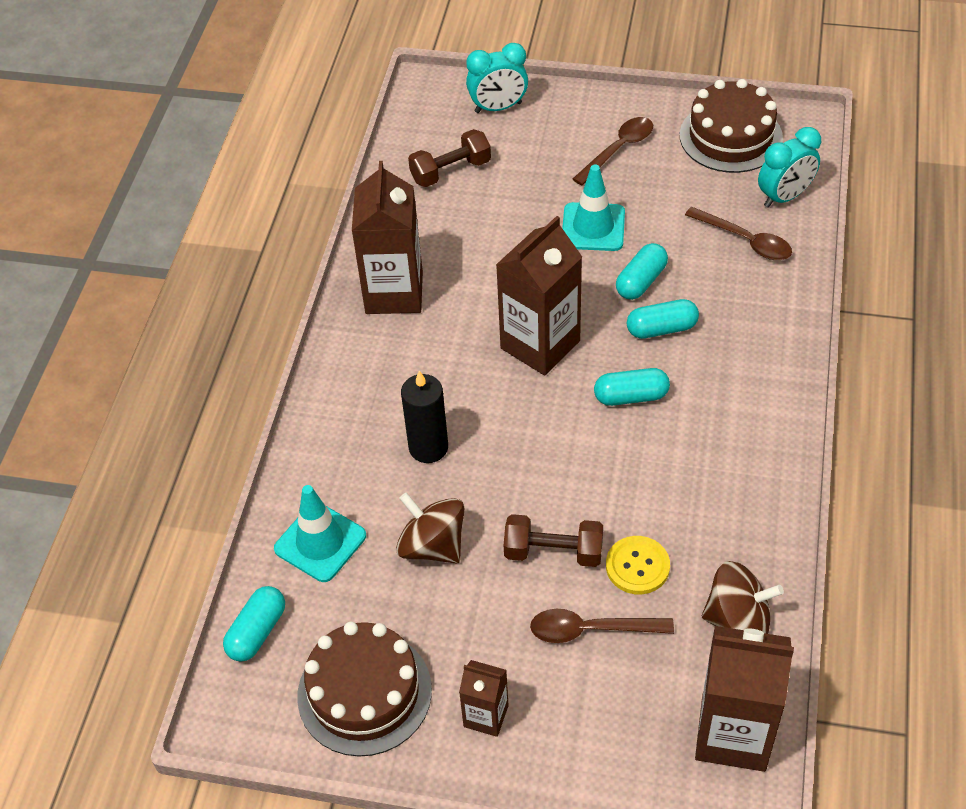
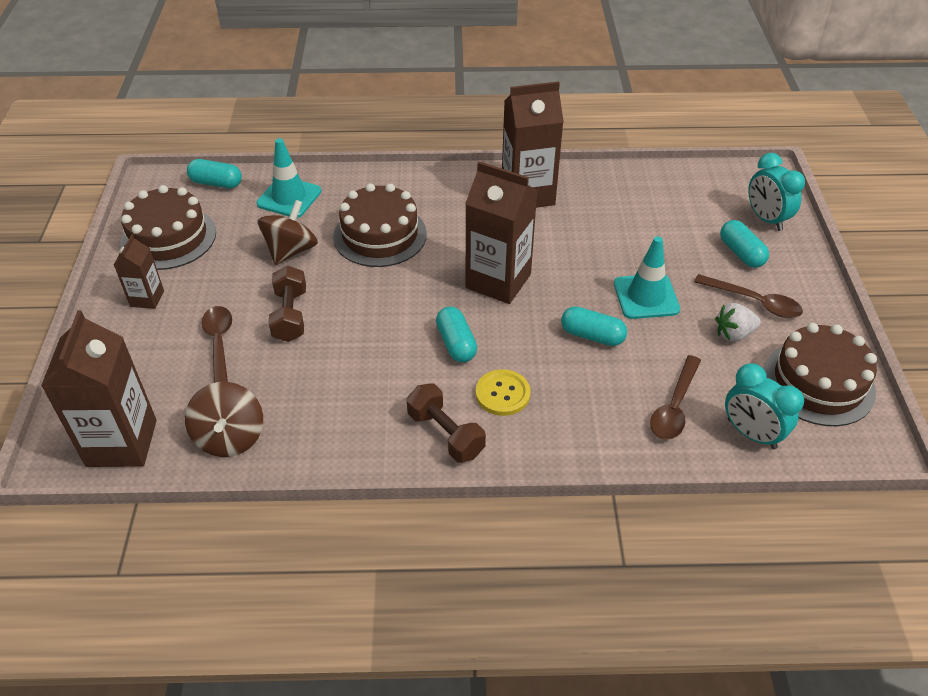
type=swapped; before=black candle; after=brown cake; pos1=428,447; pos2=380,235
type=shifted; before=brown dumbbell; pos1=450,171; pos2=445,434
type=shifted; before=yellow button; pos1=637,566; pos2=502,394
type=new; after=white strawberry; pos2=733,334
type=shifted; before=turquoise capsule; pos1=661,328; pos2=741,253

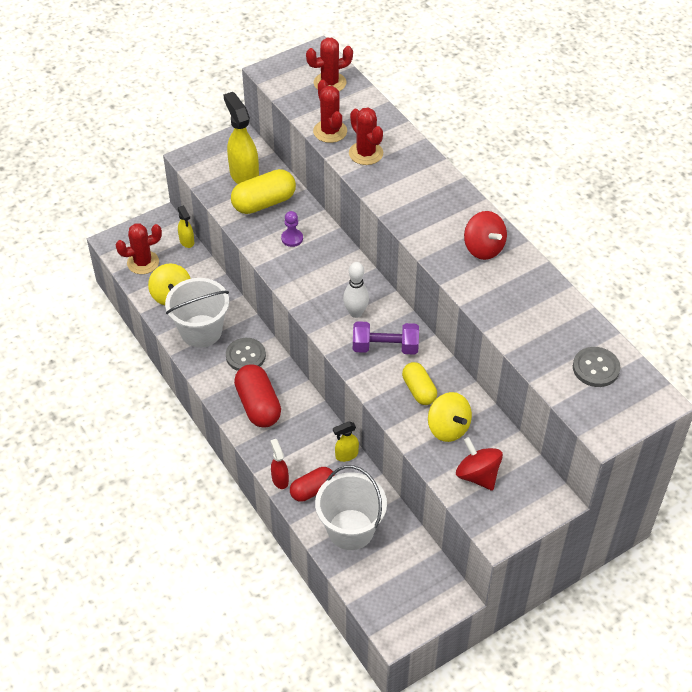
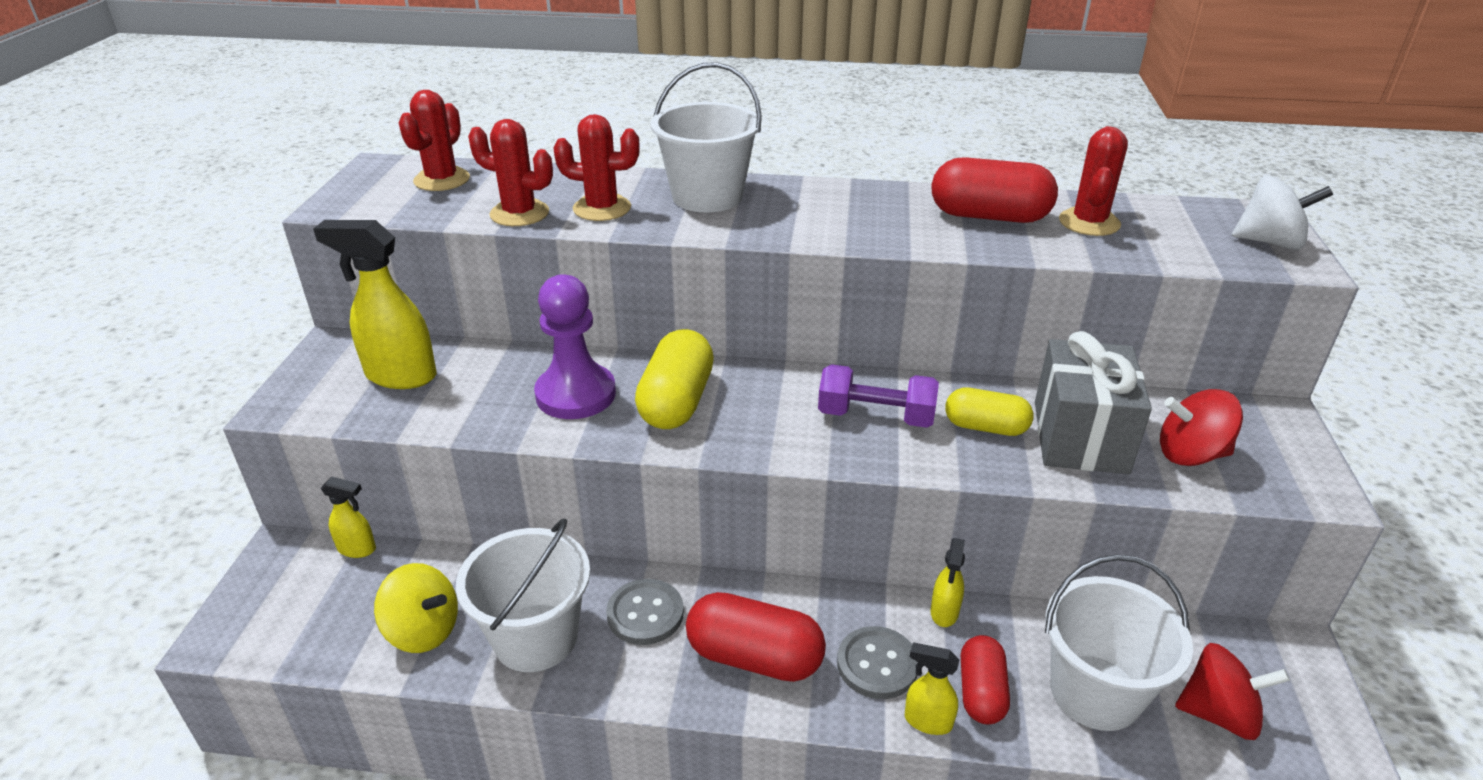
type=scaled; before=purple pawn; pos1=292,238; pos2=576,394; scale=2.03
type=shifted; before=yellow capsule; pos1=264,203; pos2=676,402
type=new; after=white bucket; pos2=707,196
type=rotated; before=purple dumbbell; pos1=385,347; pos2=875,416; turn=60
type=shifted; before=grey button; pos1=596,368; pos2=877,664
type=repainted; before=red spray bottle; after=yellow spray bottle; pos1=280,479; pos2=927,721
type=new; after=red capsule; pos2=989,216
type=swapped; before=yellow spinning top; after=grey gift; pos1=448,428; pos2=1079,437
type=shifted; before=red cactus; pos1=143,262; pos2=1089,222
type=shifted; before=red spinning top; pos1=483,248; pos2=1218,714
type=new; after=white spinning top; pos2=1269,242
type=gone; before=white bowling pin; pos1=356,313

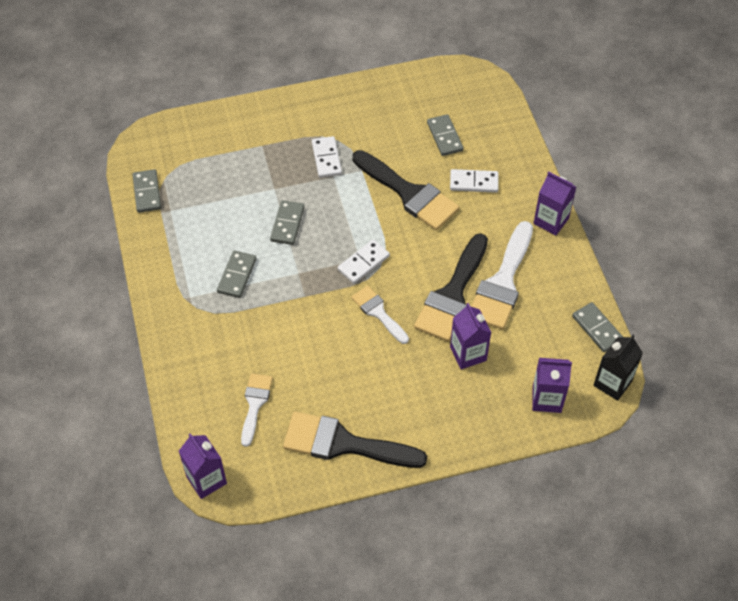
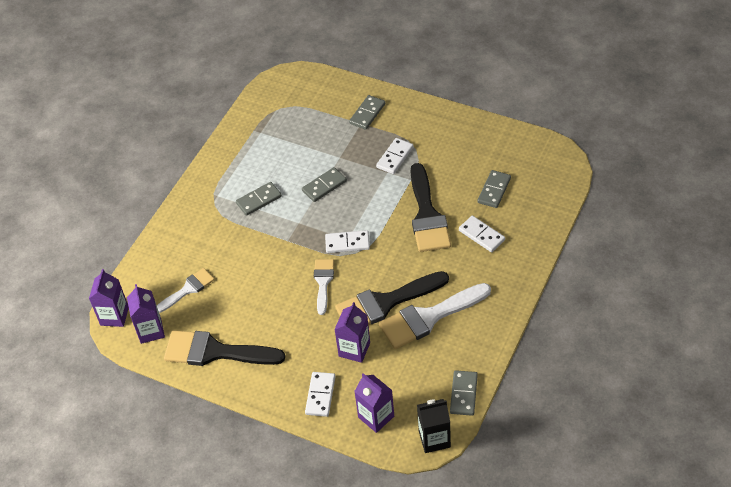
type=shifted; before=purple carton; pos1=551,221; pos2=151,331
type=rotated; before=black brush; pos1=344,443; pos2=215,352; turn=-45
type=new; after=white domino; pos2=320,395
type=shifted; before=grey domino; pos1=147,192; pos2=367,114

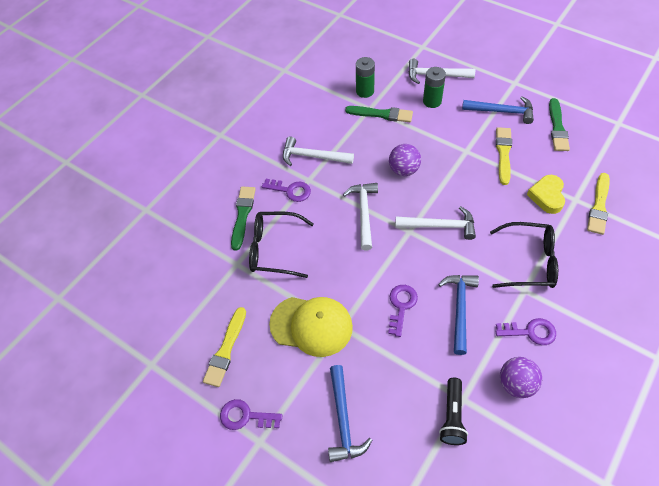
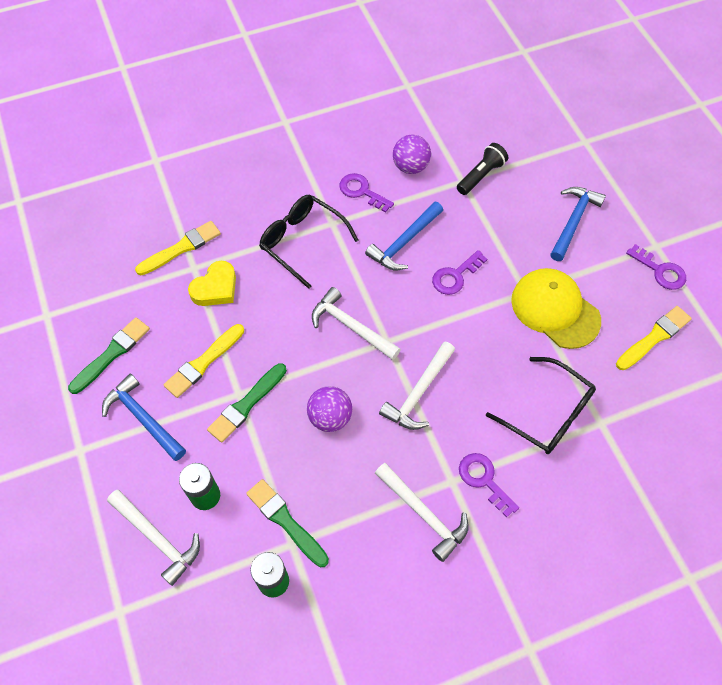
type=shifted; before=green brush; pos1=242,215; pos2=246,404

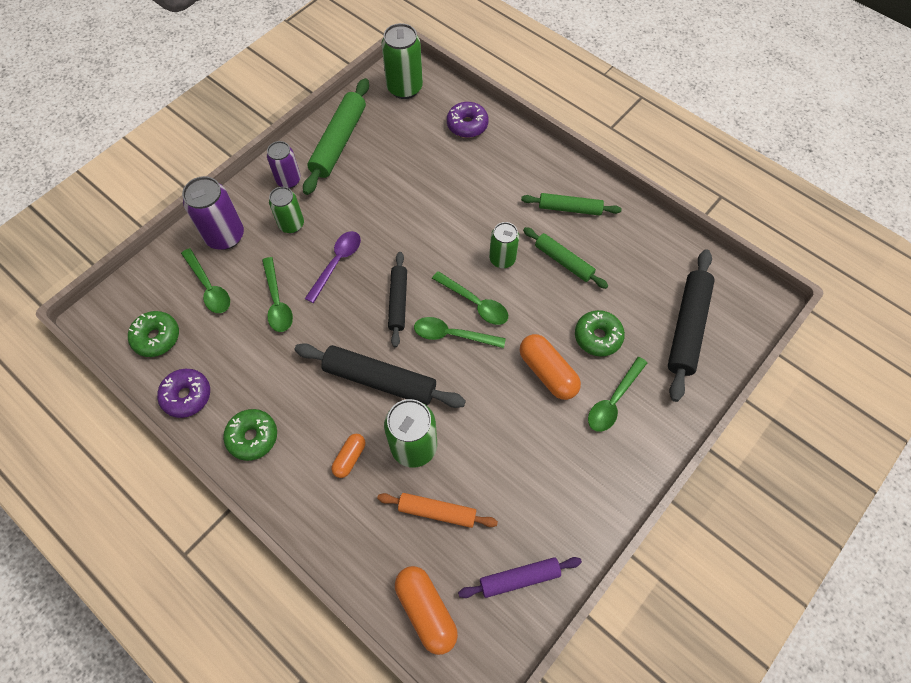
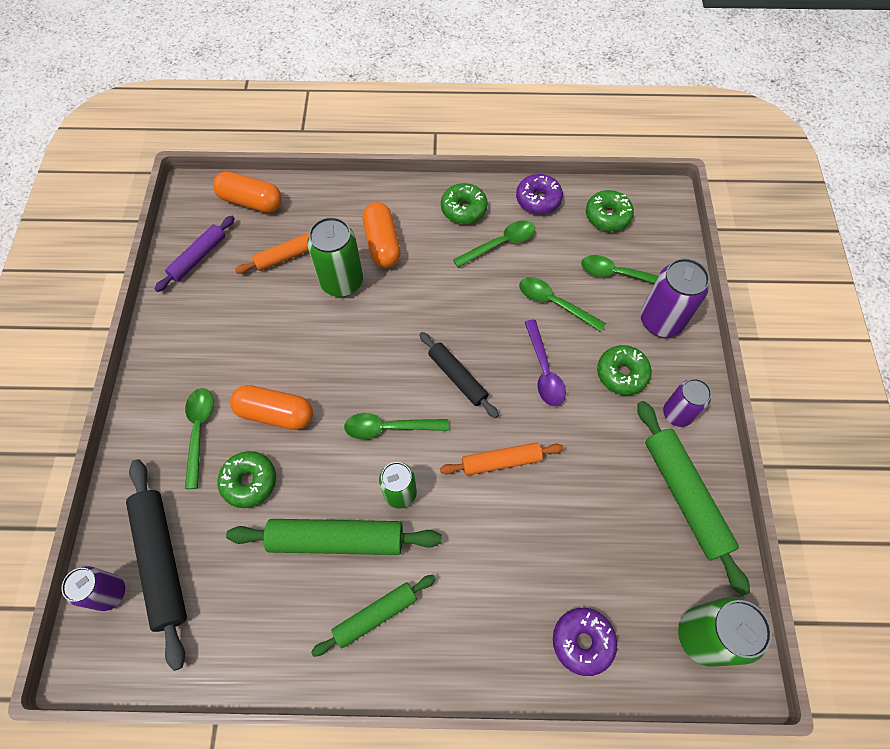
type=new; after=purple can; pos2=110,593
type=scaled; before=green rolling pin; pos1=563,261; pos2=336,540; scale=1.6
type=scaled; before=orange capsule; pos1=349,458; pos2=382,243; scale=1.7
type=new; after=orange rolling pin; pos2=501,461
type=shifted; before=green spoon; pos1=452,335; pos2=500,244
type=swapped; before=green can; after=green donut; pos1=291,224; pos2=622,374
type=gone; before=black rolling pin; pos1=380,380

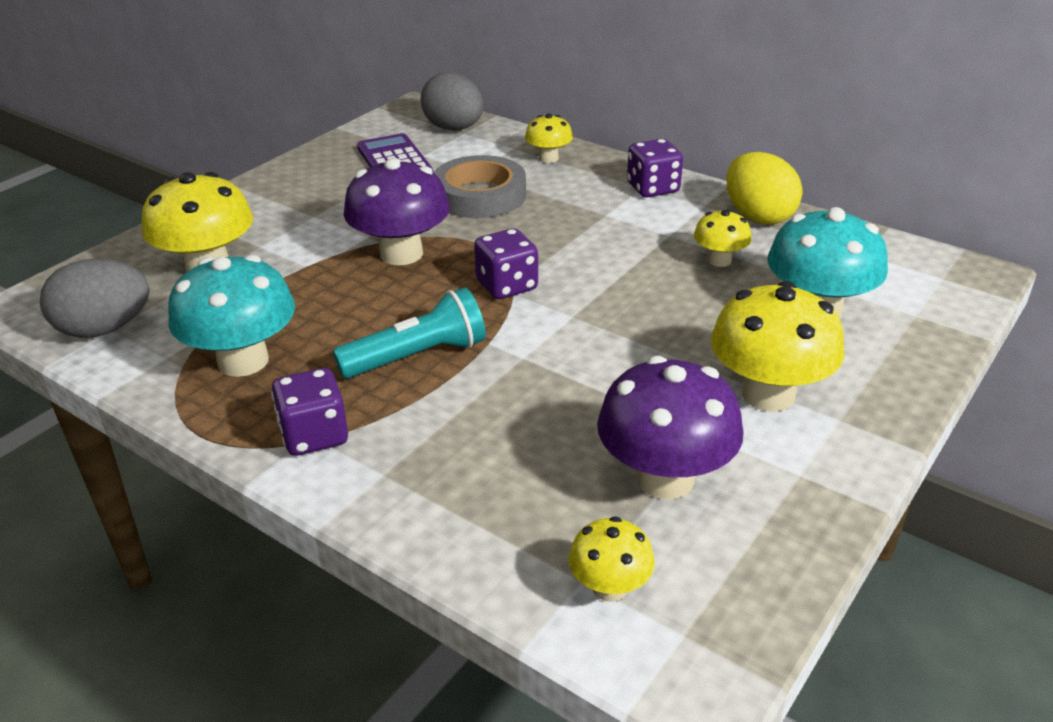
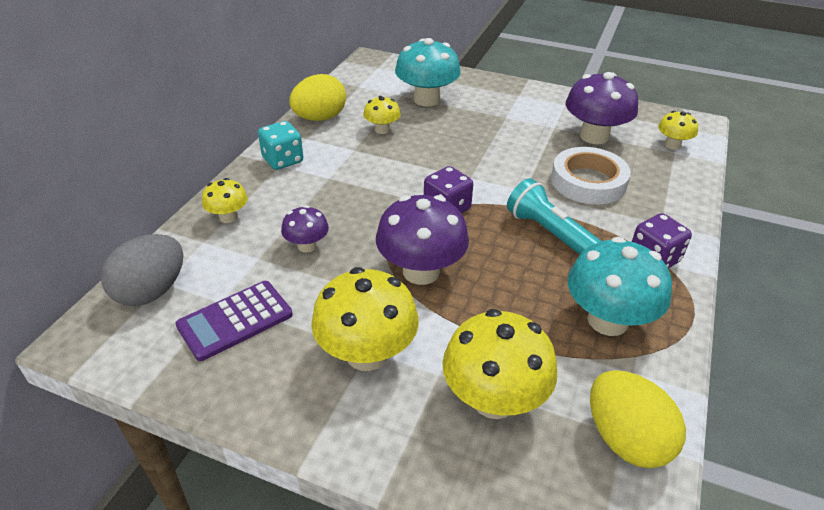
type=repainted; before=purple dice; after=turquoise dice; pos1=653,188; pos2=283,160
type=swapped; before=grey tape; after=purple mushroom; pos1=479,195; pos2=307,246
type=shifted; before=yellow mushroom; pos1=768,394; pos2=367,354
type=new; after=white tape; pos2=588,181
type=repainted; before=grey egg; after=yellow egg; pos1=104,329; pos2=626,439

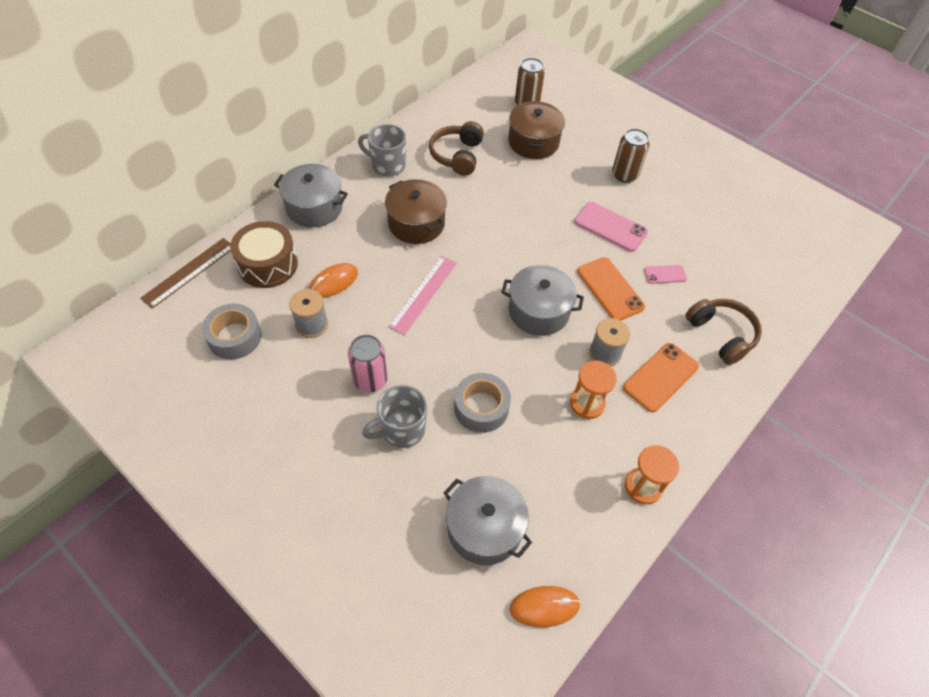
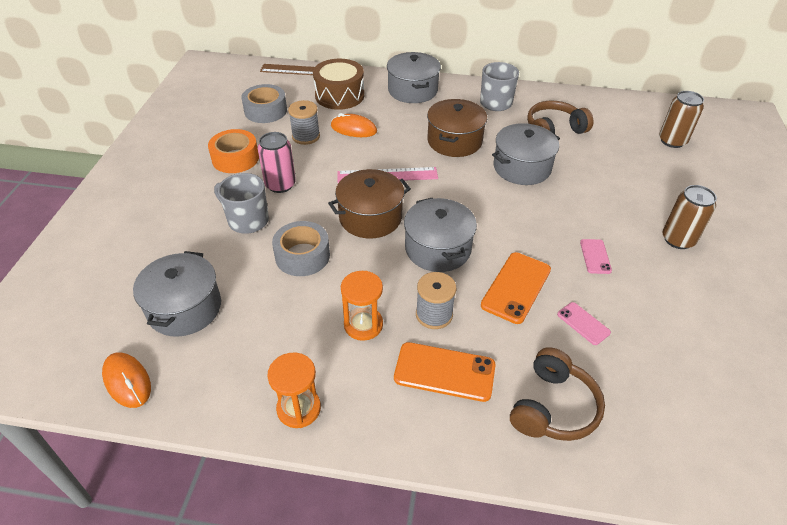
type=new; after=orange tape; pos2=235,158
type=shifted; before=brown pot; pos1=533,142; pos2=370,217
type=new; after=grey pot; pos2=522,167
type=scaled; before=pink phone; pos1=610,227; pos2=595,256; scale=0.56

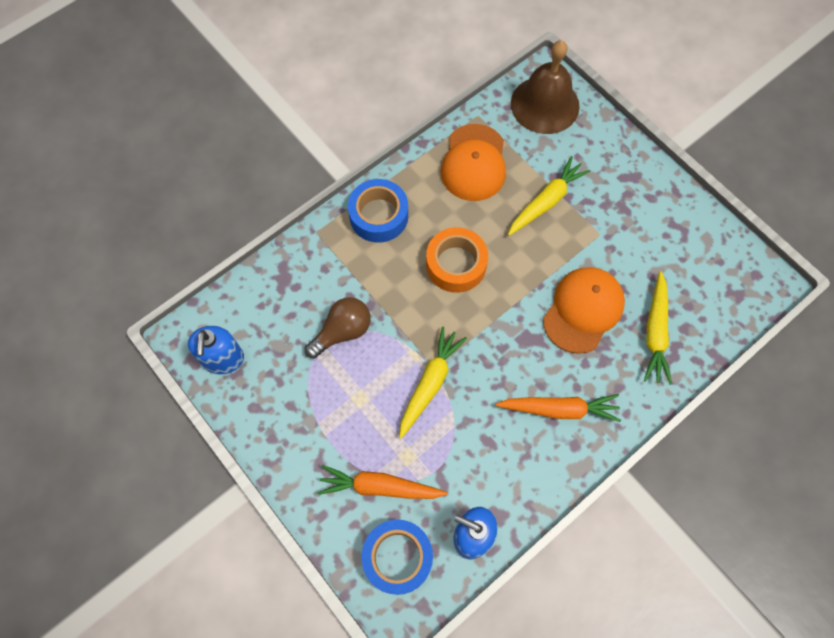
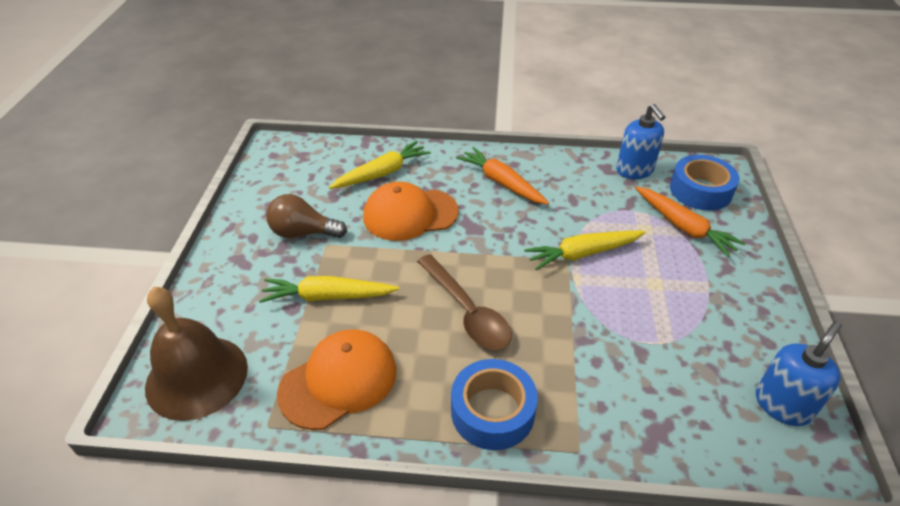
type=shifted; before=brown light bulb; pos1=342,331; pos2=303,233
type=swapped; before=orange tape; after=brown spoon; pos1=456,264; pos2=467,311

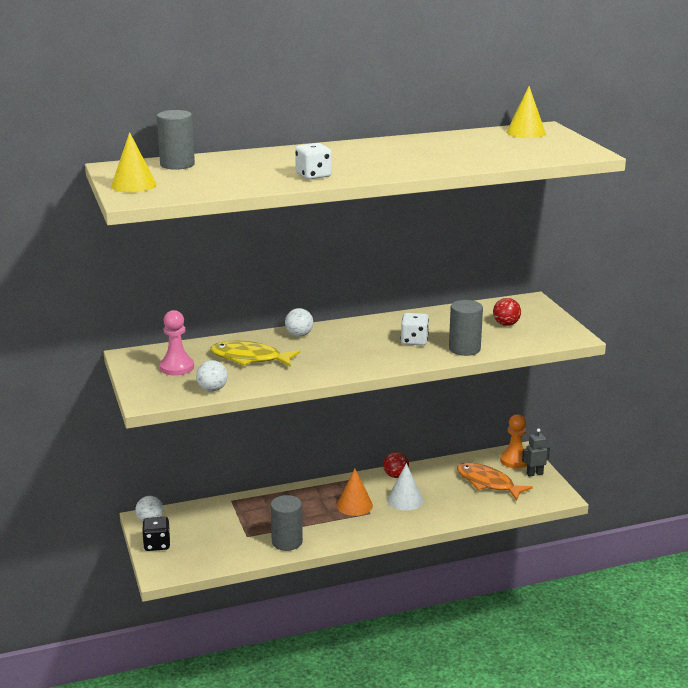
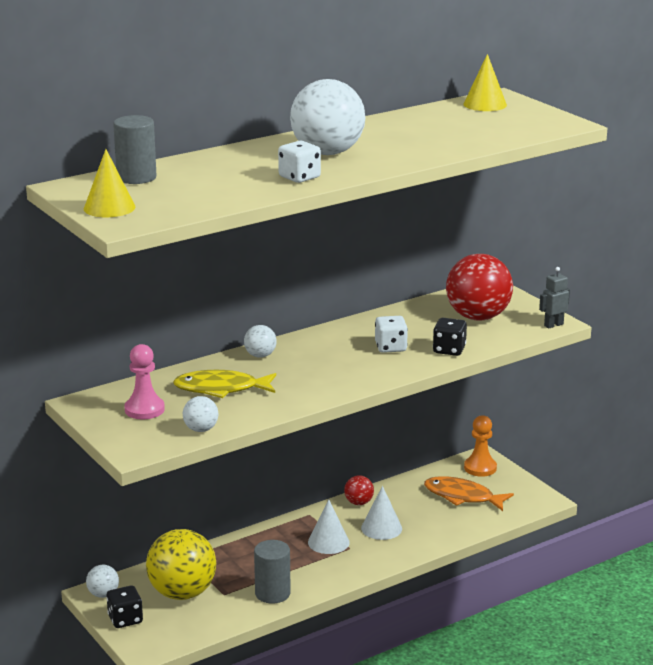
type=new; after=yellow ball; pos2=182,593
type=new; after=white ball; pos2=327,152
type=repainted; before=orange cone; after=white cone; pos1=354,505; pos2=328,542
type=swapped; before=grey cylinder; after=black dice; pos1=464,349; pos2=449,350
type=scaled; before=red ball; pos1=506,324; pos2=478,317; scale=2.14
type=shifted; before=grey robot; pos1=534,474; pos2=553,325

